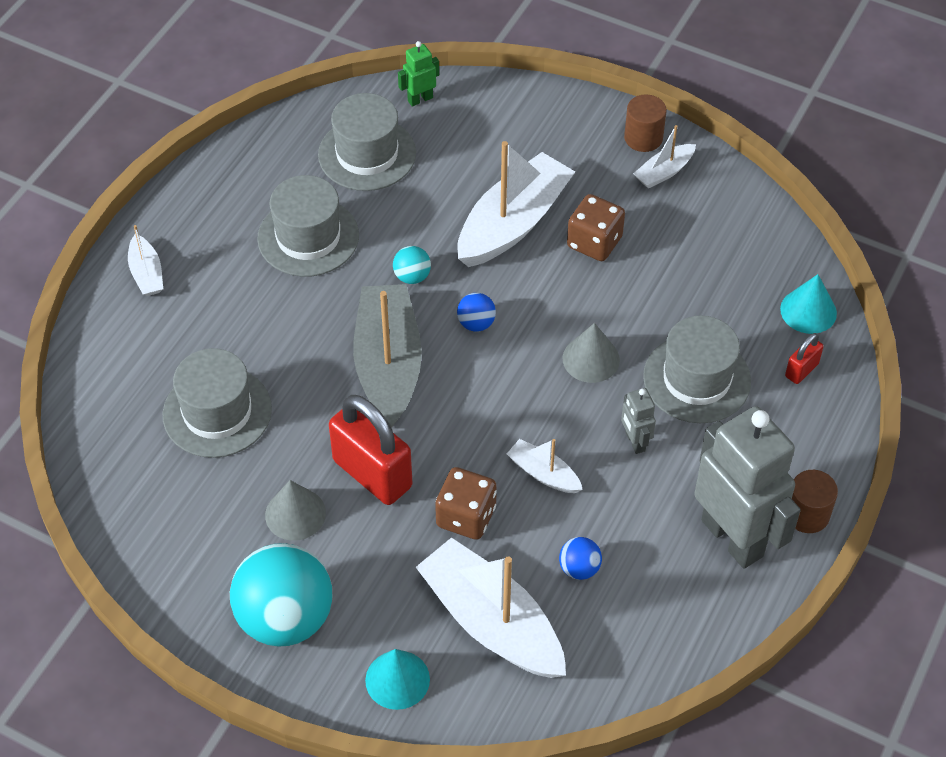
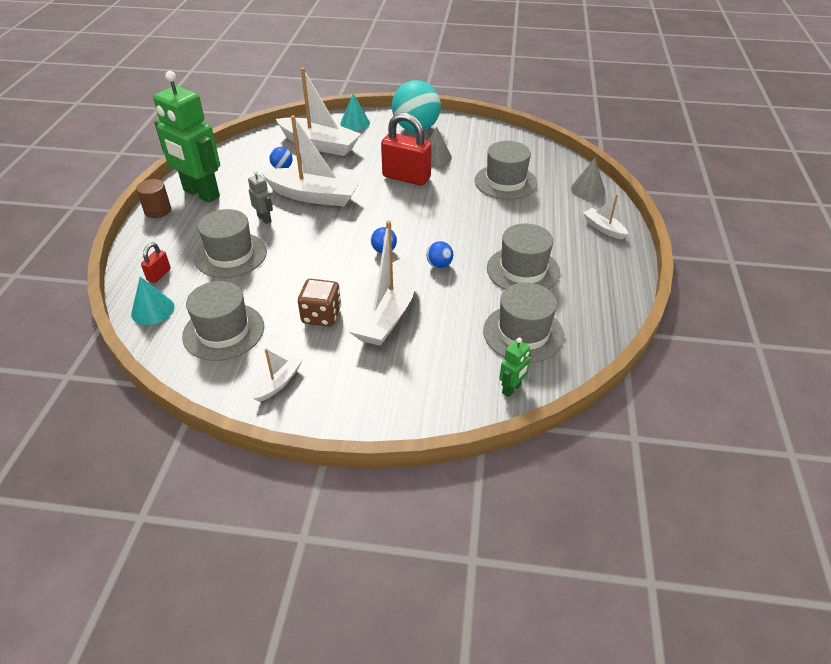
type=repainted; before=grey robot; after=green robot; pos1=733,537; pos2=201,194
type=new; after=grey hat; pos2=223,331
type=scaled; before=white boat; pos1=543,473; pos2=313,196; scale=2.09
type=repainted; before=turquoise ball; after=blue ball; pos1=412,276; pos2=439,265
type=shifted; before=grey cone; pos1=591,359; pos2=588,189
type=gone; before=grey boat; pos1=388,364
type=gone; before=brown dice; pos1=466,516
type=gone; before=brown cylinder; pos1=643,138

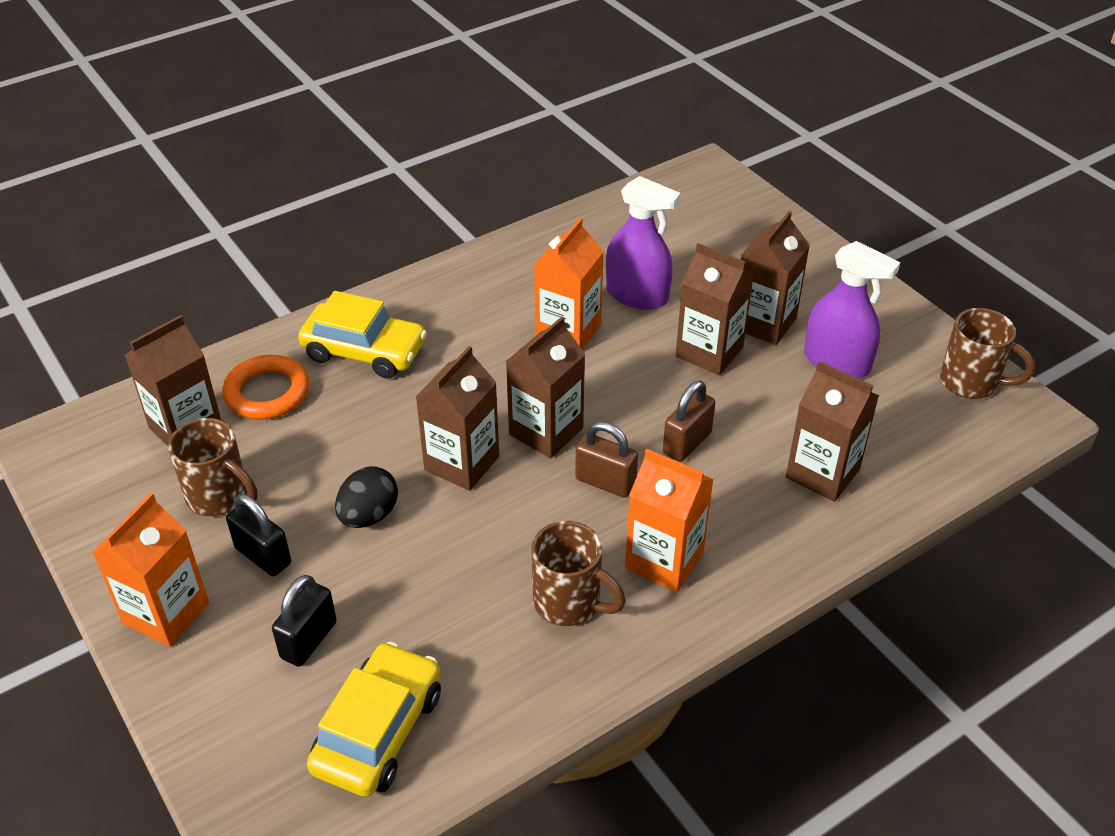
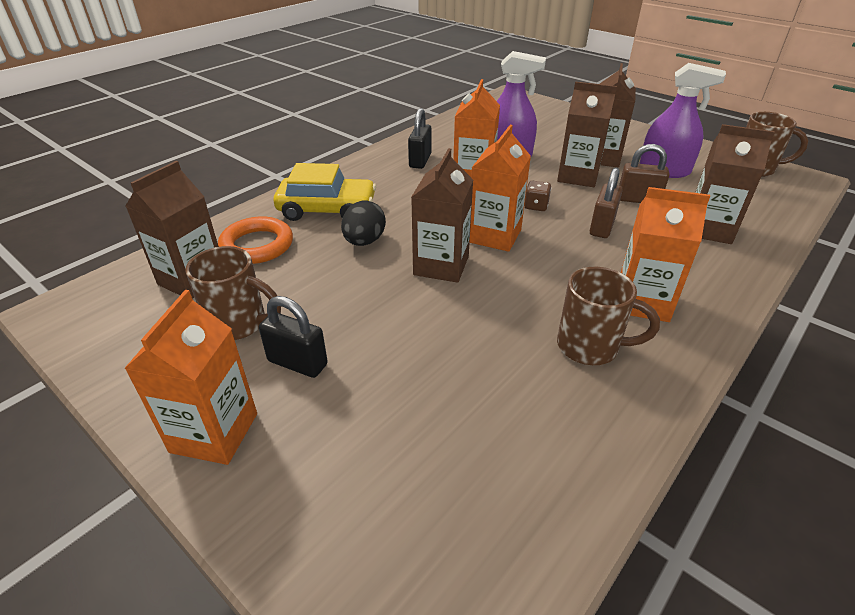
type=shifted; before=black egg; pos1=369,515; pos2=364,241
type=shifted; before=black padlock; pos1=309,640; pos2=420,161
type=repainted; before=brown carton; after=orange carton; pos1=546,431; pos2=494,236
type=new; after=brown dice; pos2=536,206
type=shifted; before=brown padlock; pos1=605,482; pos2=638,199
type=gone; before=yellow car; pos1=378,731

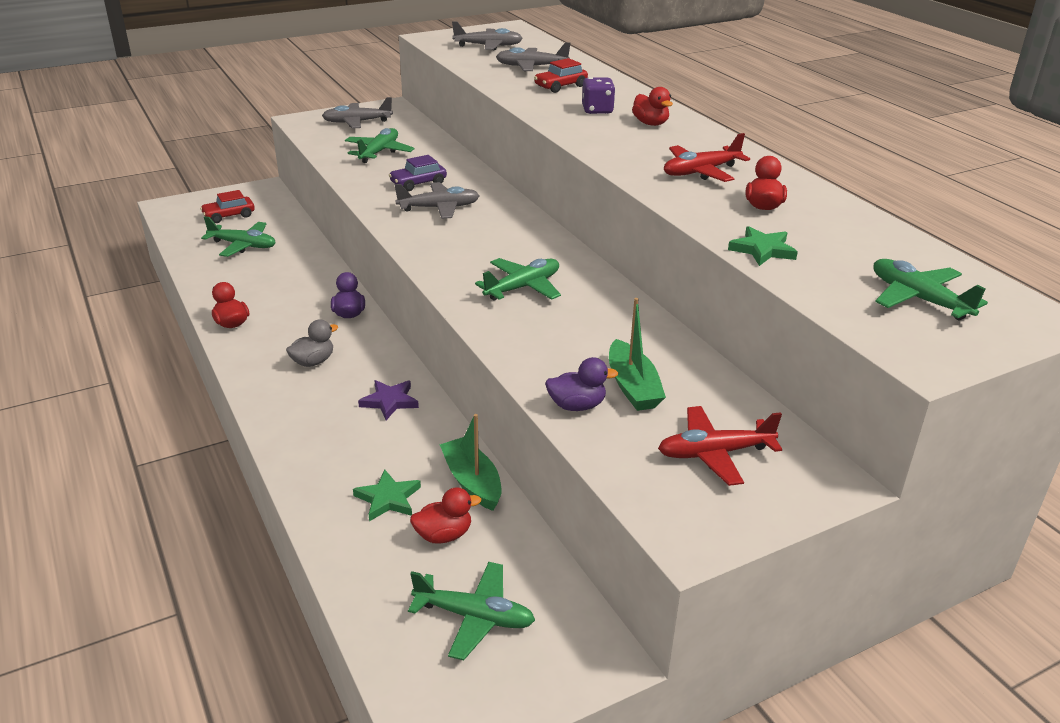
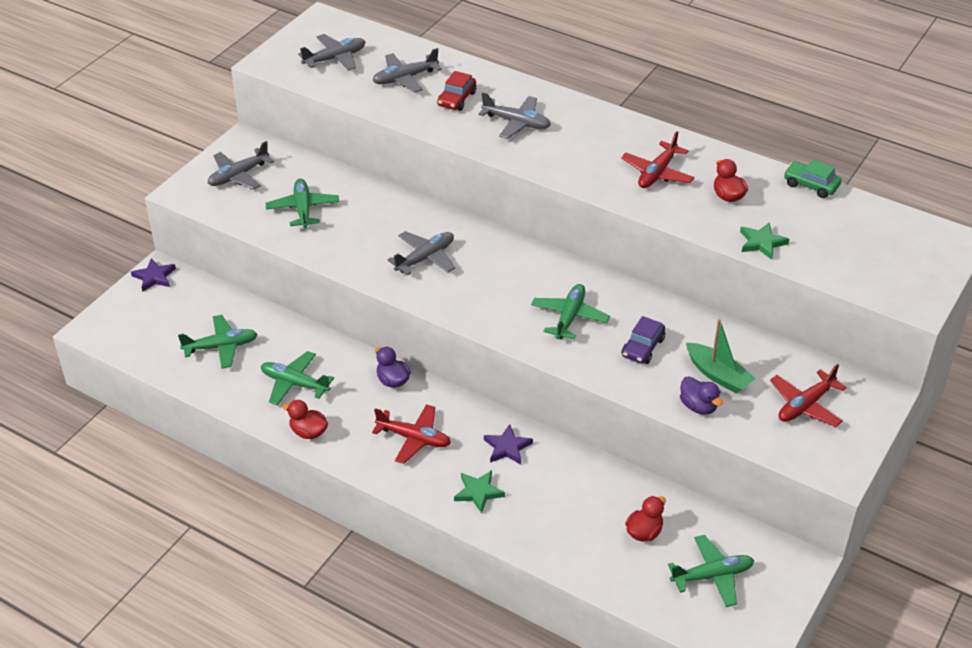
type=new; after=purple star; pos2=154,277
type=shifted; before=green plane; pos1=918,299; pos2=294,383
type=swapped; before=grey duck; after=red plane; pos1=313,362; pos2=414,438
type=shifted; before=green star; pos1=388,499; pos2=478,492
type=swapped; before=purple dice; after=grey plane; pos1=597,110; pos2=517,123
type=shifted; before=purple car; pos1=418,183; pos2=642,347
type=rotated; before=purple duck; pos1=577,406; pos2=698,406; turn=90
type=new; after=green car; pos2=811,185
type=gone; before=red car; pos1=229,216
type=gone; before=green boat; pos1=472,482
type=gone; before=red duck; pos1=650,123

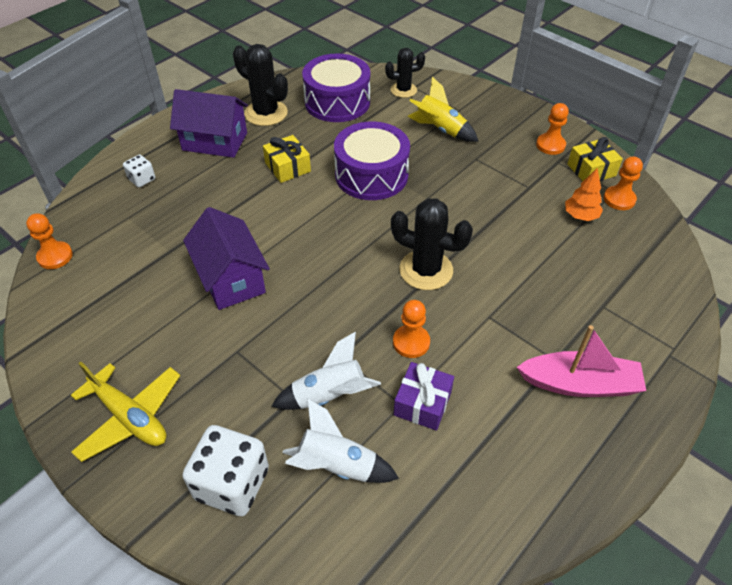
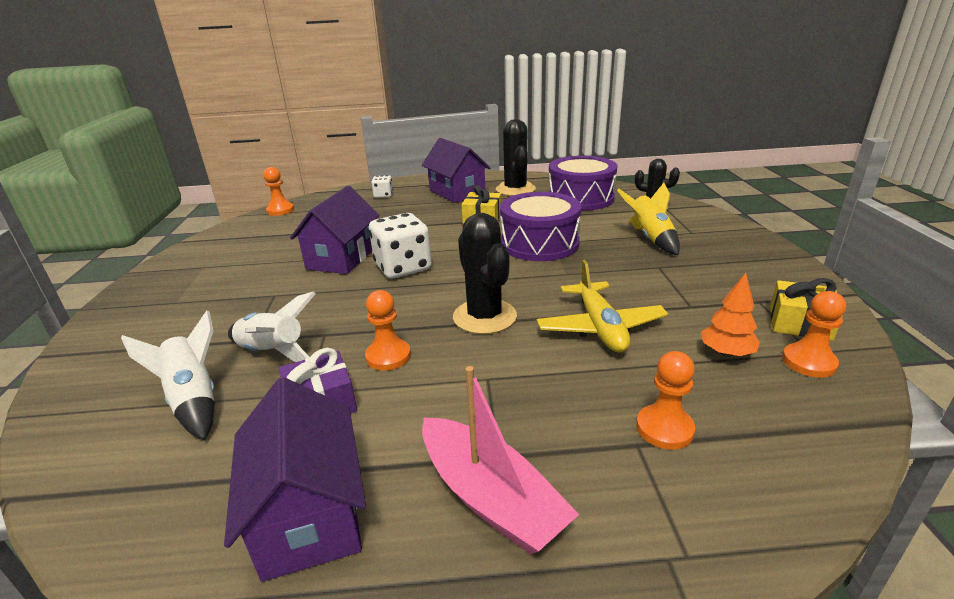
type=new; after=purple house; pos2=309,513
type=shifted; before=white dice; pos1=232,484; pos2=403,267
type=shifted; before=yellow plane; pos1=130,417; pos2=600,327
type=shifted; before=orange pawn; pos1=550,145; pos2=664,428

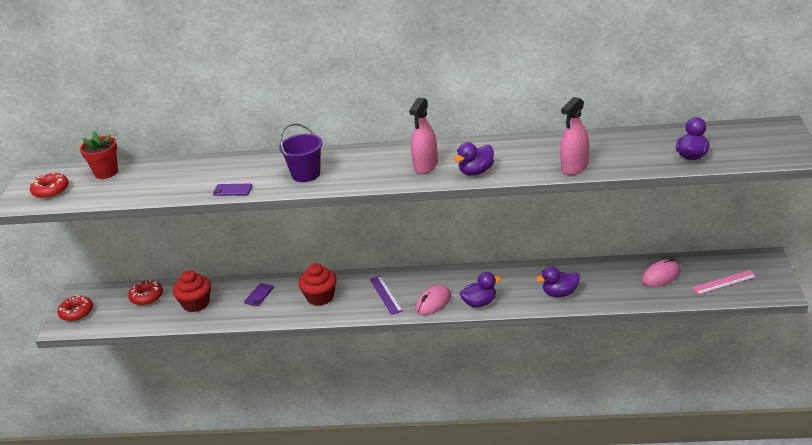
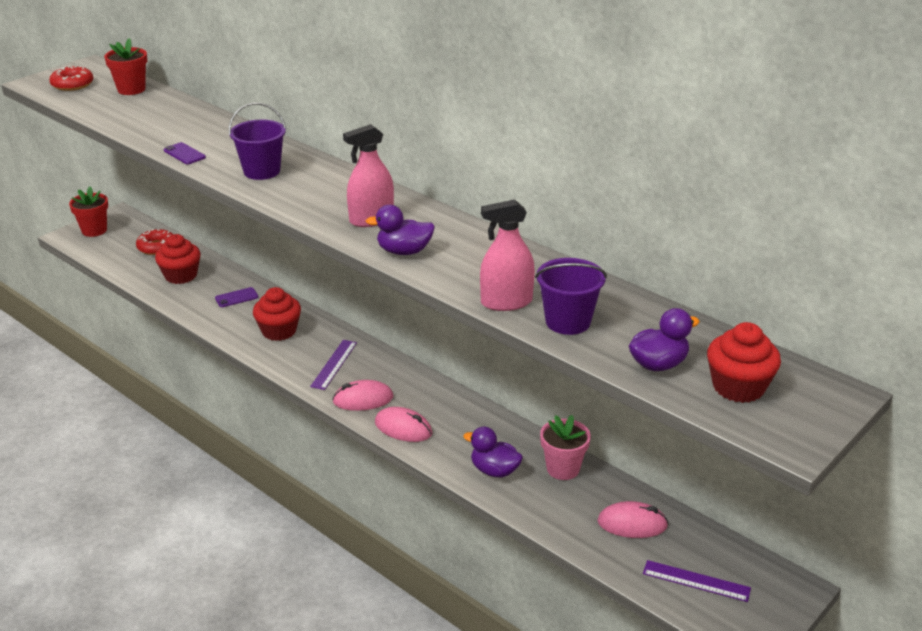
type=swapped; before=red donut; after=red flower pot; pos1=76,312; pos2=94,230
type=swapped; before=purple duck; after=pink mouse; pos1=479,303; pos2=403,428
type=new; after=purple bucket; pos2=568,321
type=new; after=pink flower pot; pos2=563,469
type=repainted; before=pink ruler; after=purple ruler; pos1=724,282; pos2=696,581
type=new; after=red cupcake; pos2=738,387

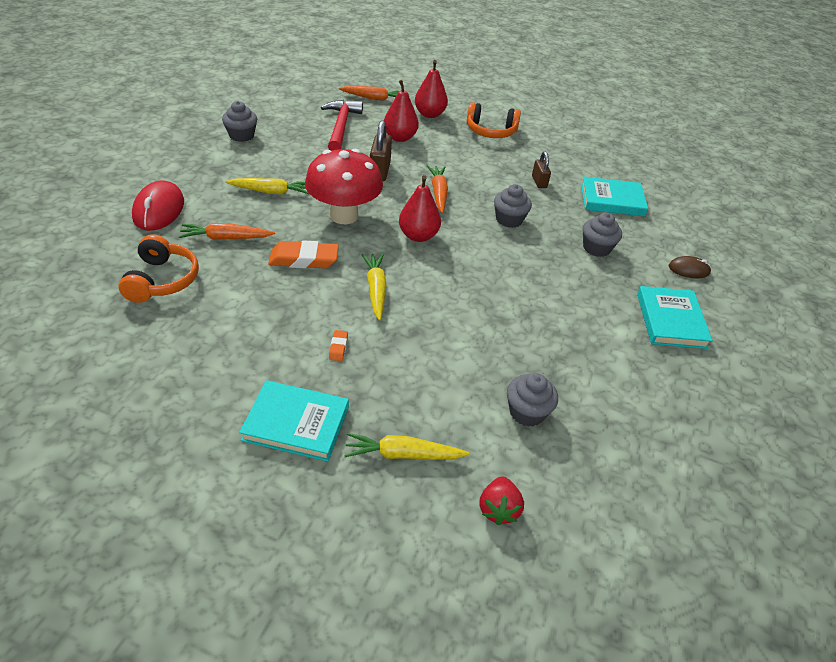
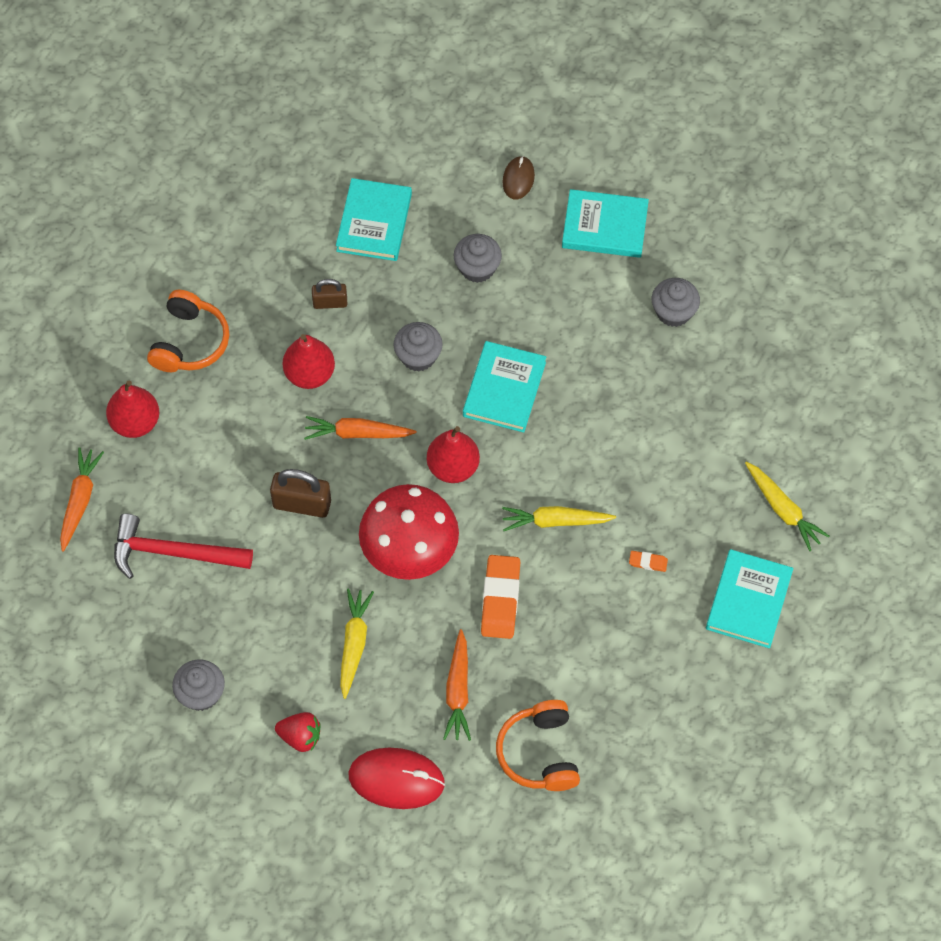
type=shifted; before=red strawberry; pos1=498,509; pos2=300,737
type=shifted; before=red pear; pos1=400,138; pos2=309,374
type=new; after=turquoise book; pos2=504,389
type=rotated; before=orange headphones; pos1=162,280; pos2=539,753; turn=-105
type=shifted; before=grey cupcake; pos1=527,412; pos2=673,312
type=rotated; before=yellow carrot; pos1=402,454; pos2=783,510; turn=-45

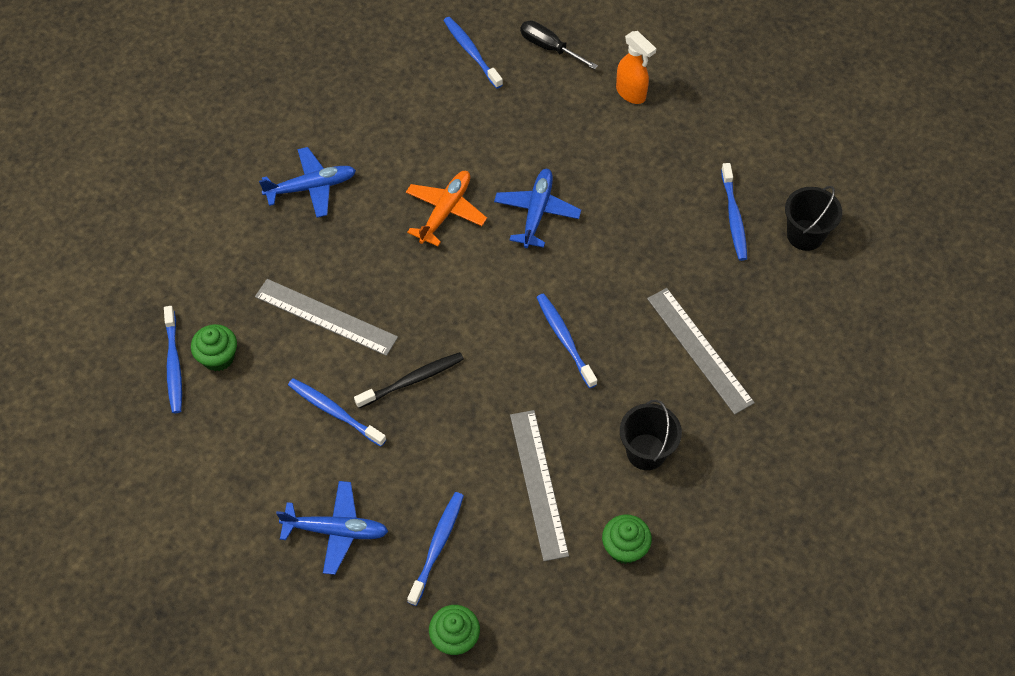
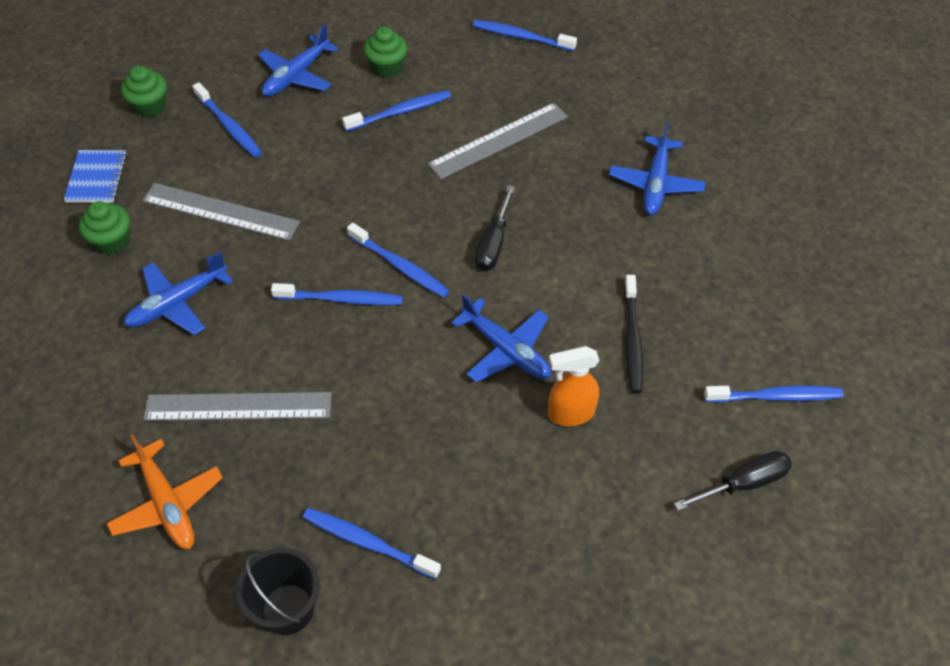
type=new; after=blue notebook; pos2=96,178
type=shifted; before=orange plane; pos1=445,211; pos2=167,503
type=swapped; before=black bucket; after=blue plane; pos1=646,452; pos2=178,303
type=new; after=blue toothbrush; pos2=399,266
type=shifted; before=green cupcake; pos1=218,357; pos2=387,67
type=new; after=black screwdriver; pos2=493,243
type=shifted; before=orange spray bottle; pos1=631,93; pos2=570,413
type=shifted; before=black toothbrush; pos1=412,380; pos2=632,339

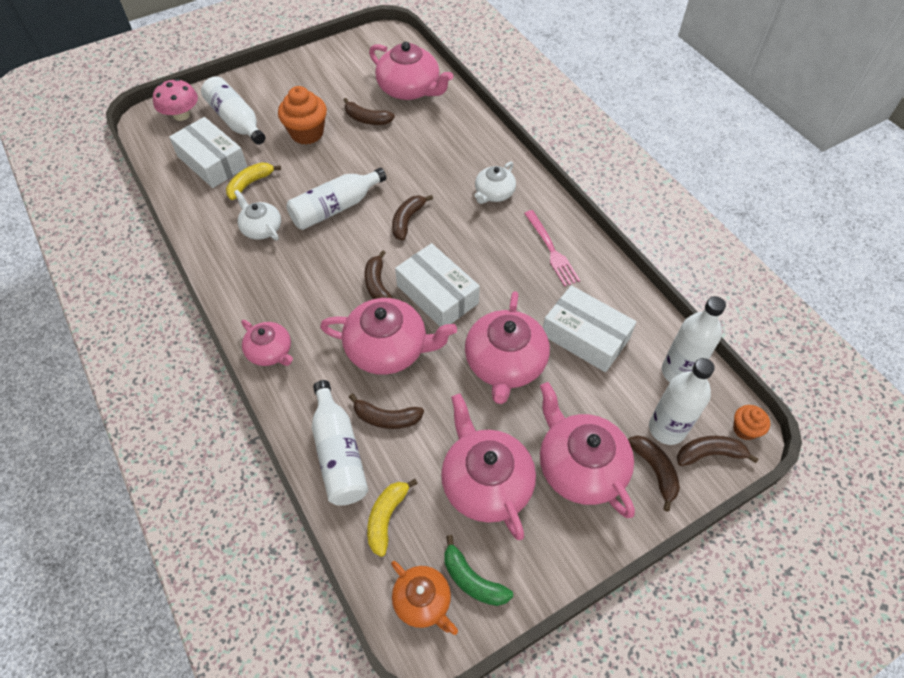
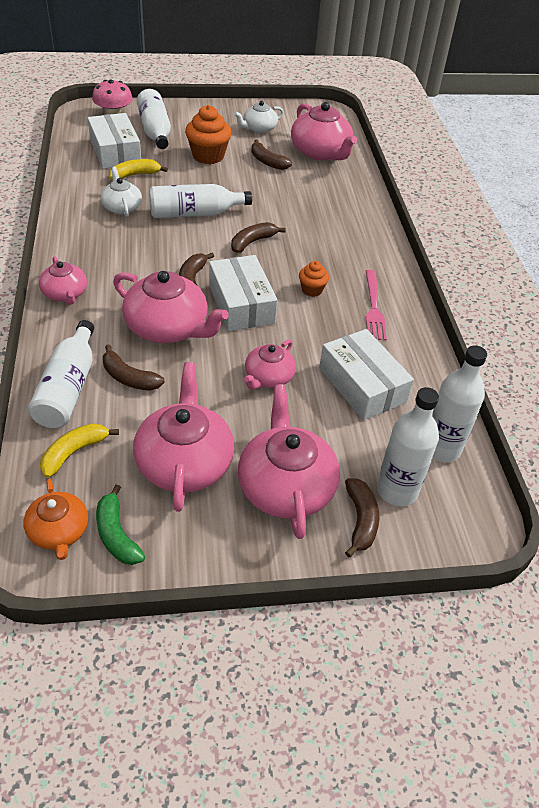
type=shifted; before=white teapot; pos1=494,193; pos2=259,128
type=scaled; before=pink teapot; pos1=505,363; pos2=268,377; scale=0.58
type=shifted; before=orange cupcake; pos1=745,429; pos2=312,290
type=gone; before=brown banana; pos1=709,454

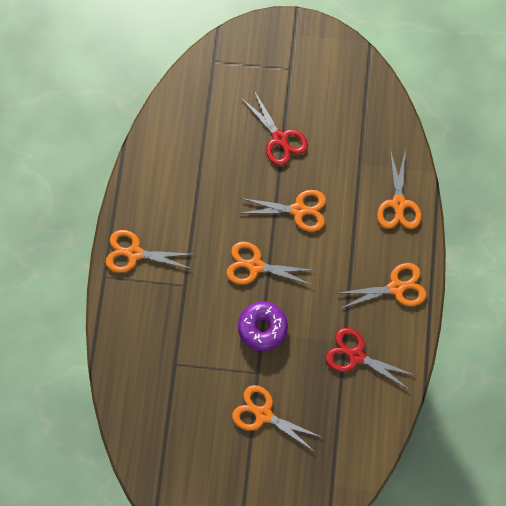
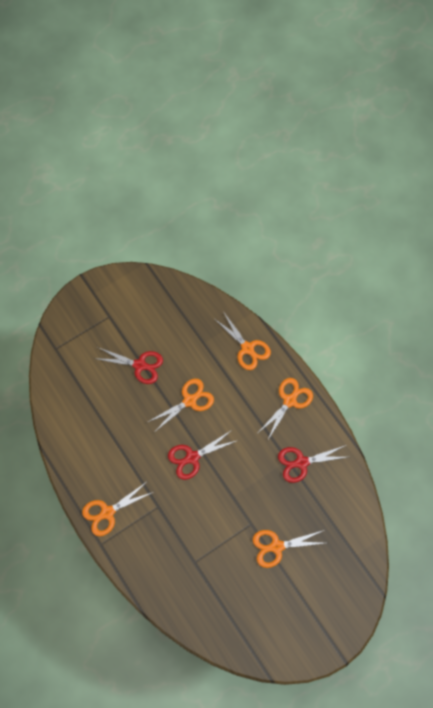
type=repainted; before=orange scissors; after=red scissors; pos1=255,266; pos2=192,457
type=gone; before=purple donut; pos1=262,328

